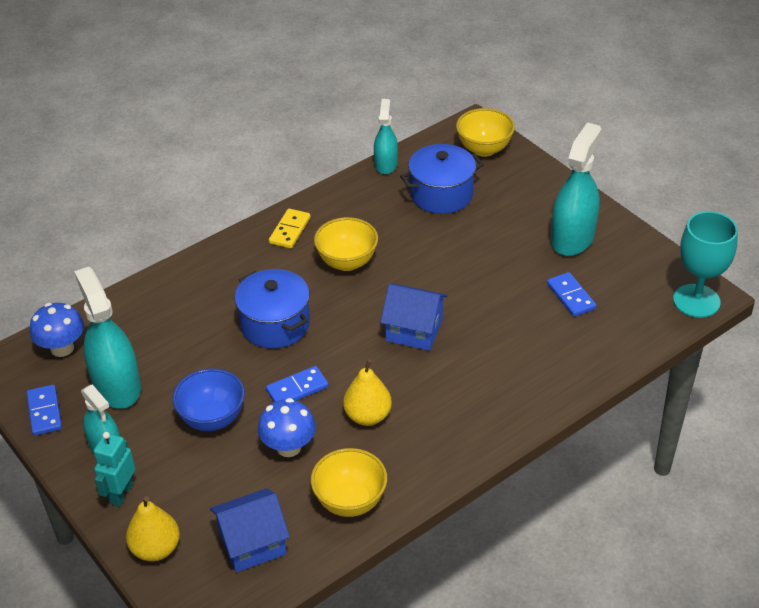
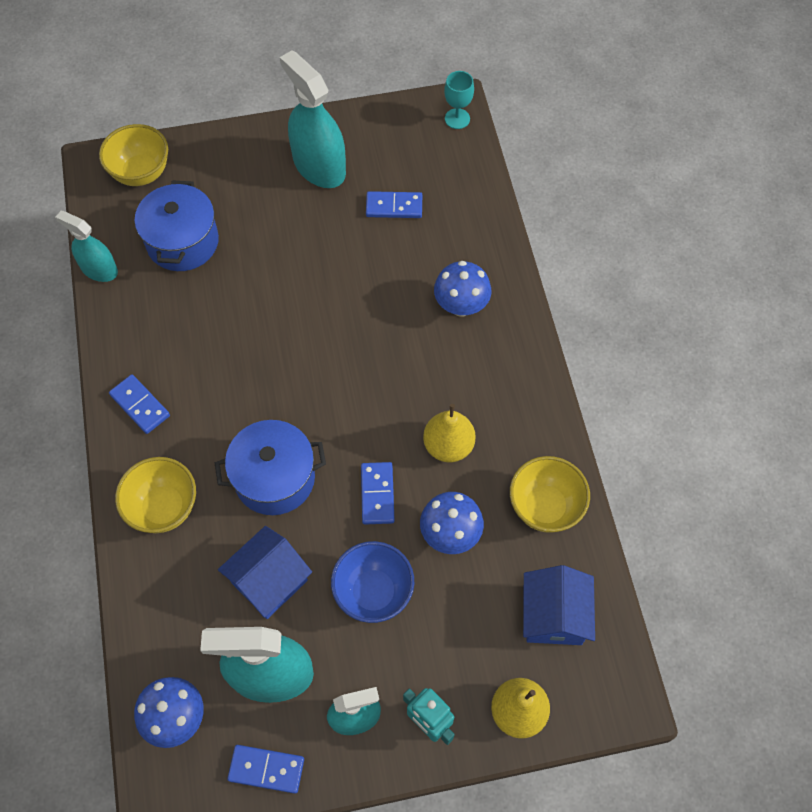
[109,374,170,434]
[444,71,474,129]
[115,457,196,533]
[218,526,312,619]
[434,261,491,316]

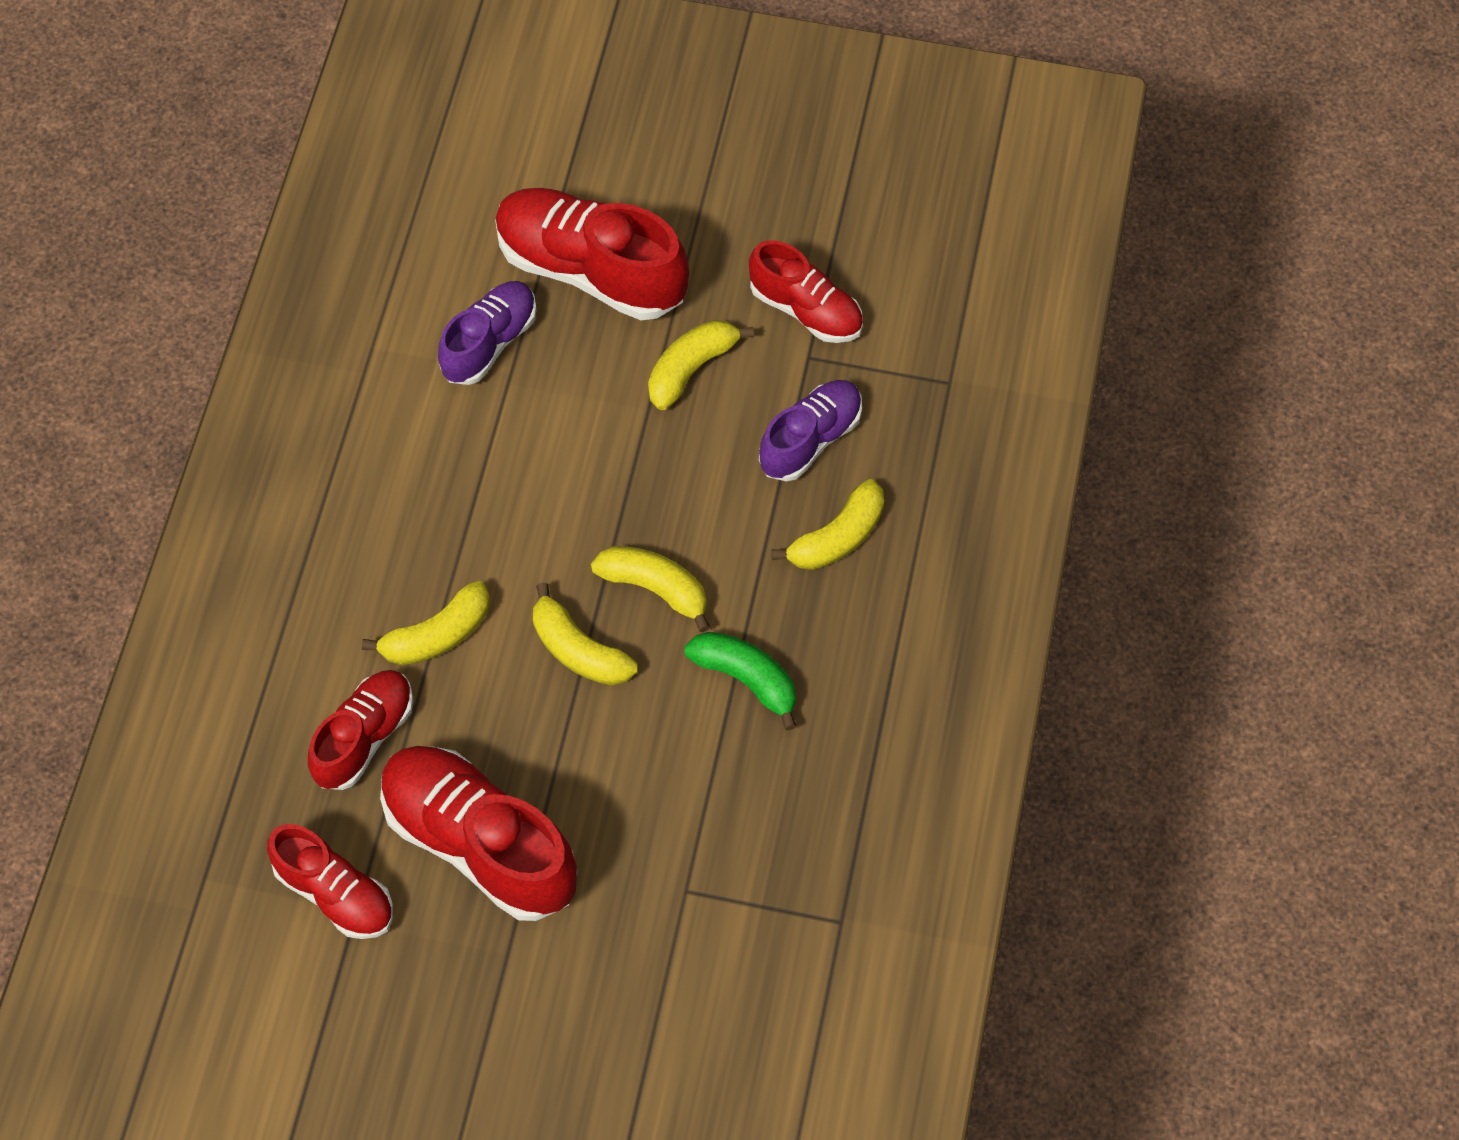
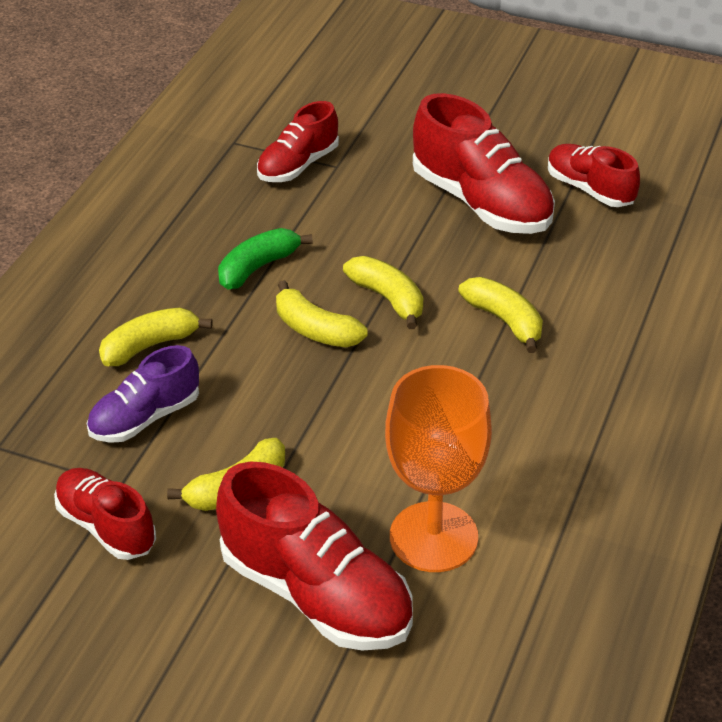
[385,365,492,572]
[458,277,543,353]
[218,228,313,289]
[257,101,339,182]

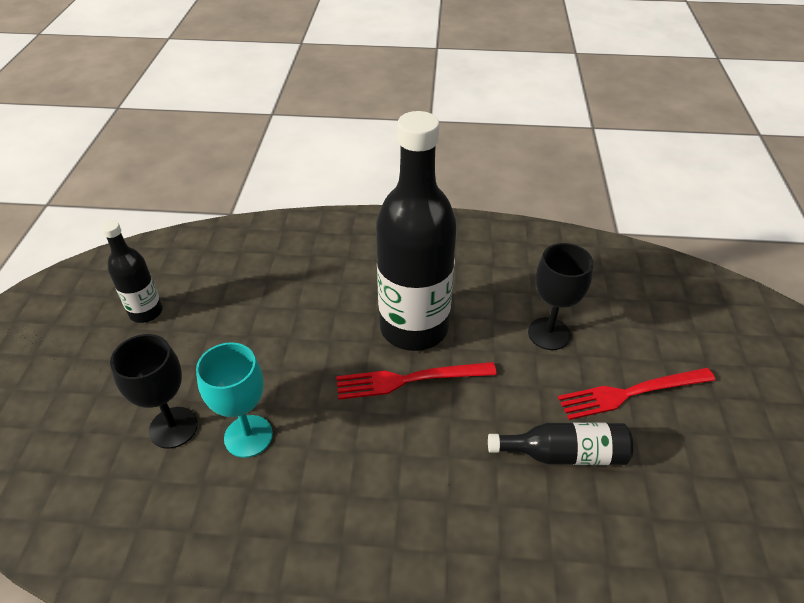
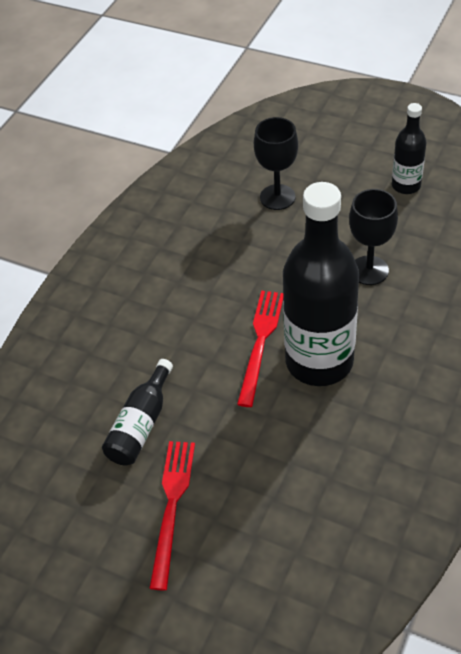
[349,189,398,285]
[196,342,273,458] (first image)

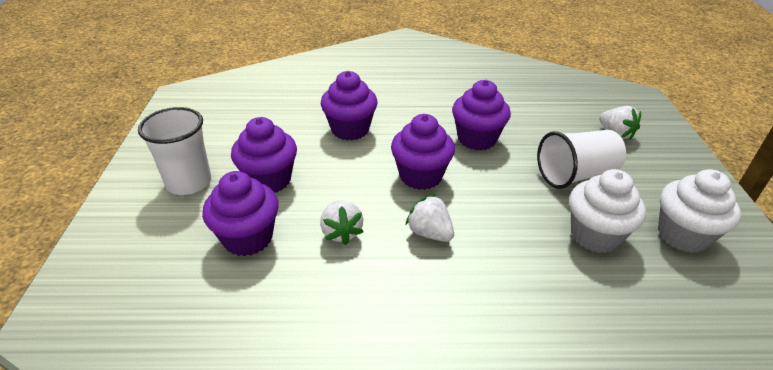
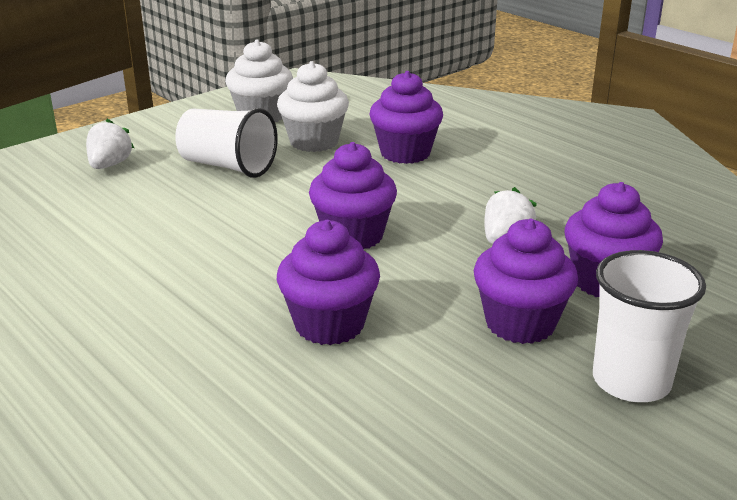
[370,71,443,164]
[406,195,454,242] (first image)

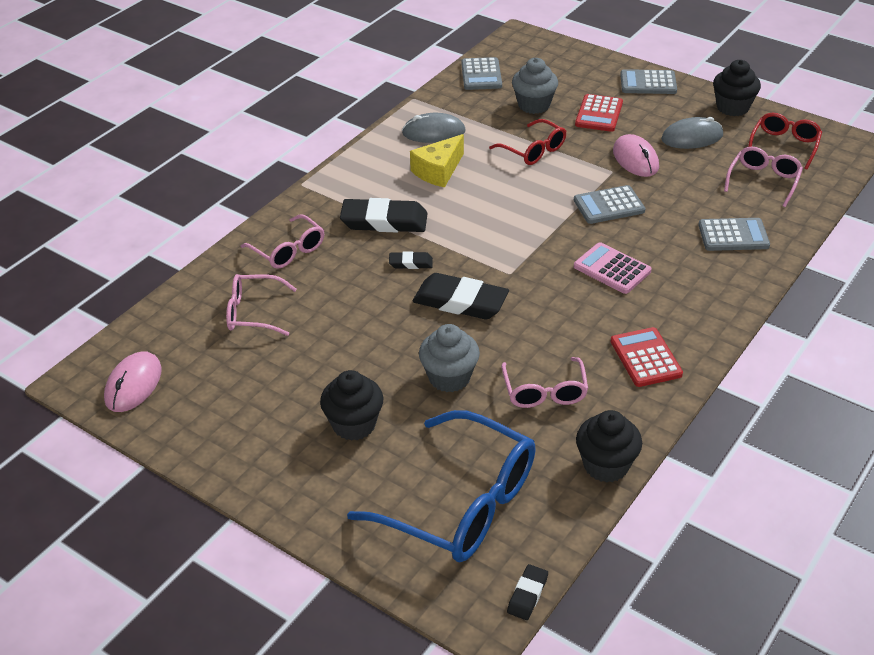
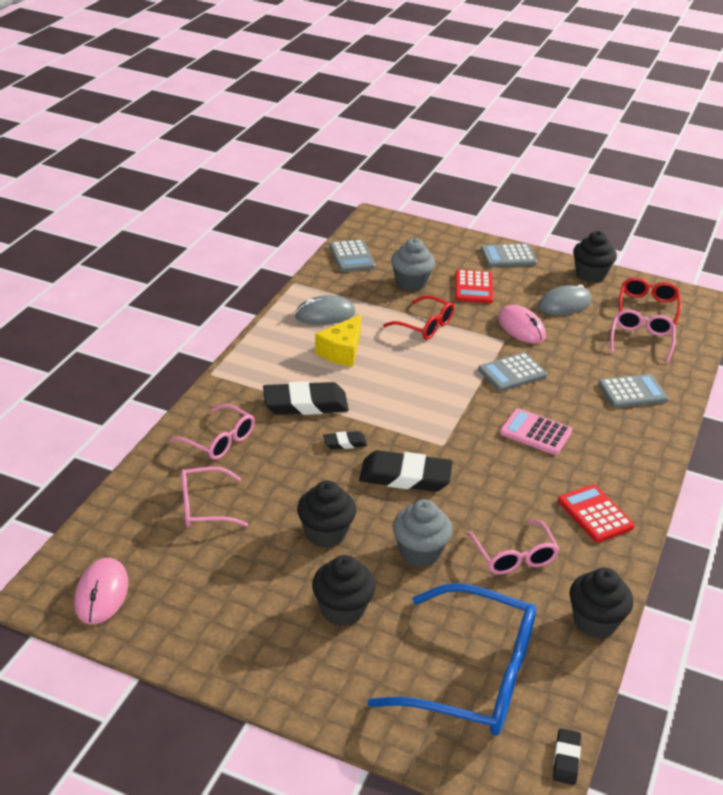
[297,481,356,548]

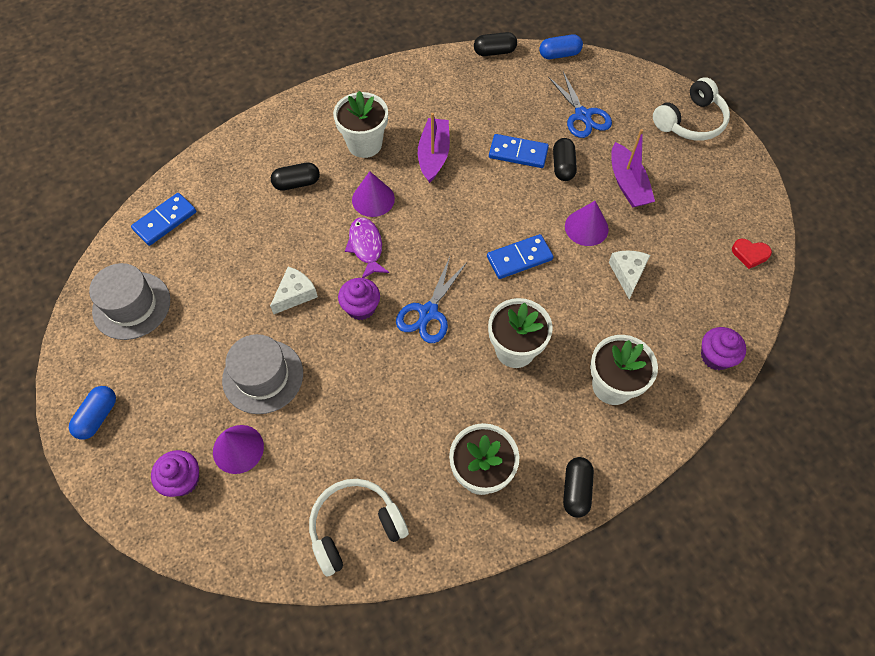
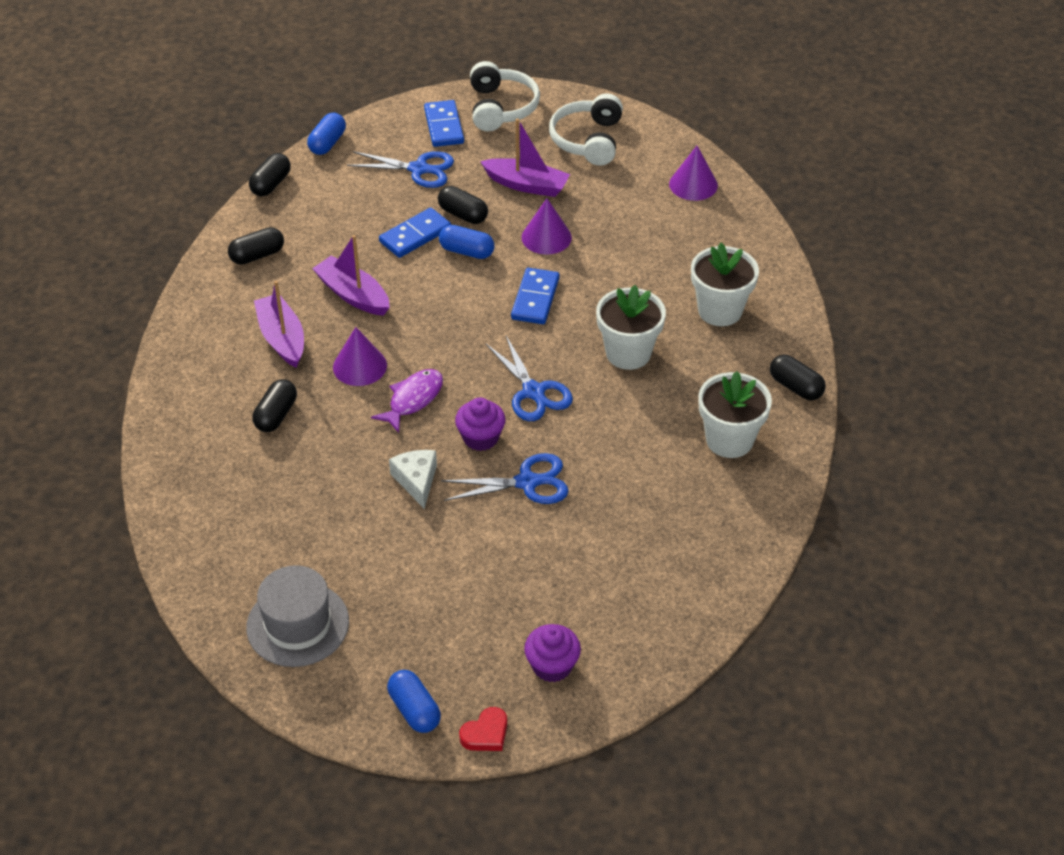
[254,281,304,368]
[424,100,464,147]
[371,369,443,433]
[459,707,507,751]
[609,250,650,299] (first image)
[701,327,746,370] (first image)
[222,334,303,414] (first image)
[669,146,718,201]
[549,94,623,166]
[439,225,495,259]
[228,227,284,265]
[441,453,569,504]

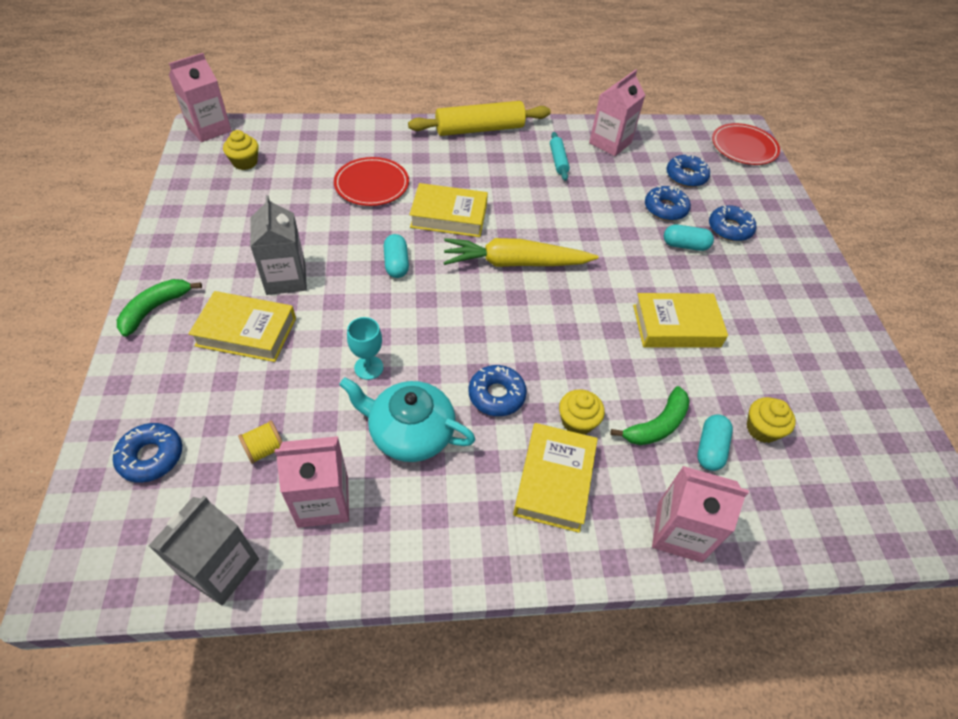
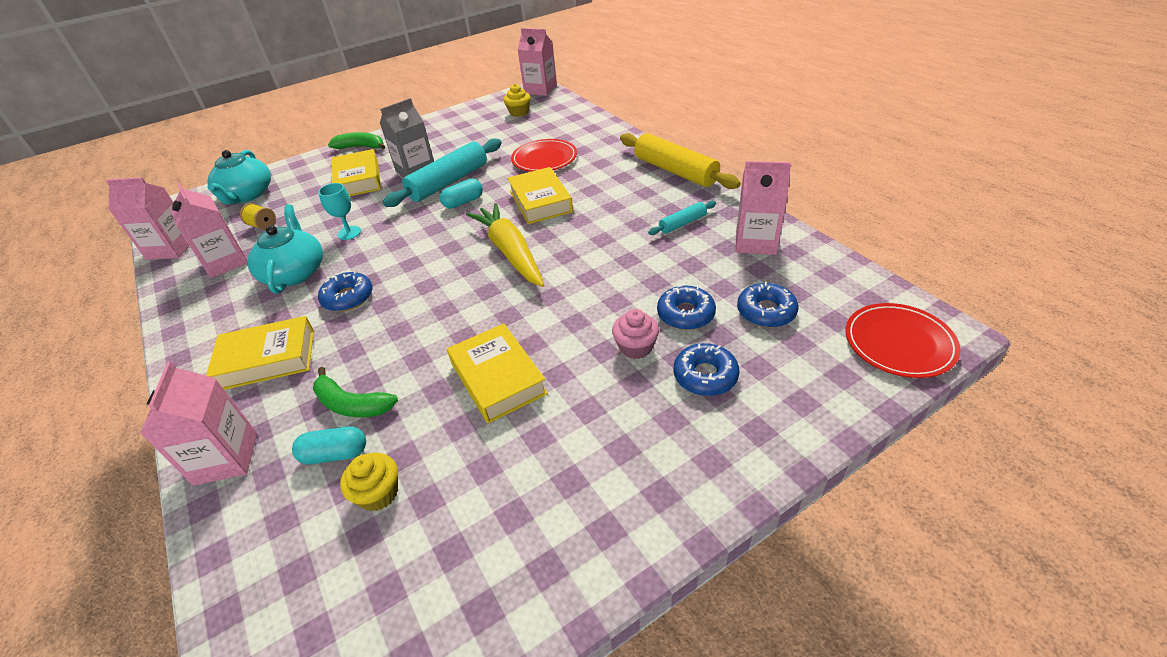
[612,309,659,359]
[559,389,605,434] (first image)
[207,150,271,205]
[105,177,189,260]
[383,139,501,207]

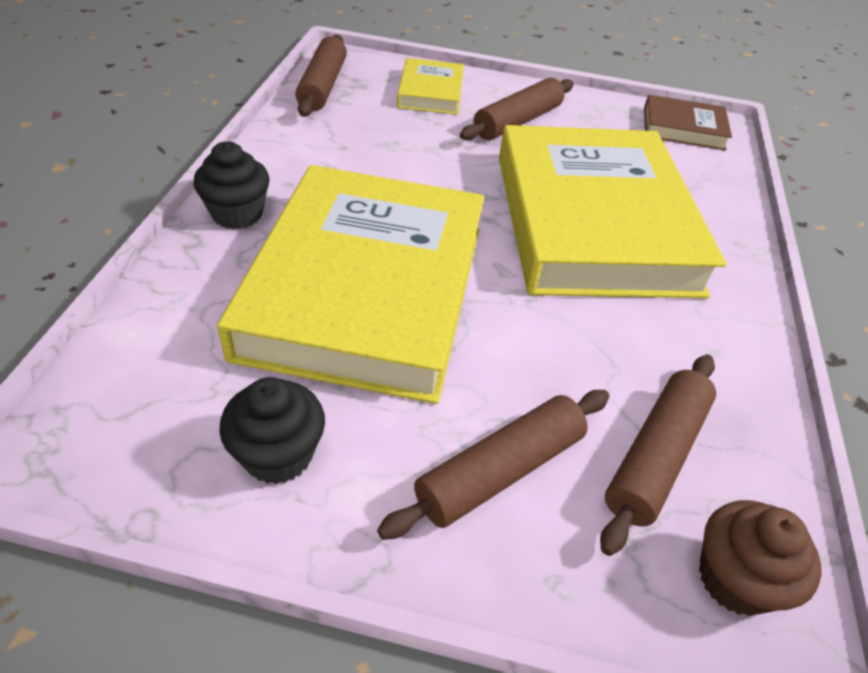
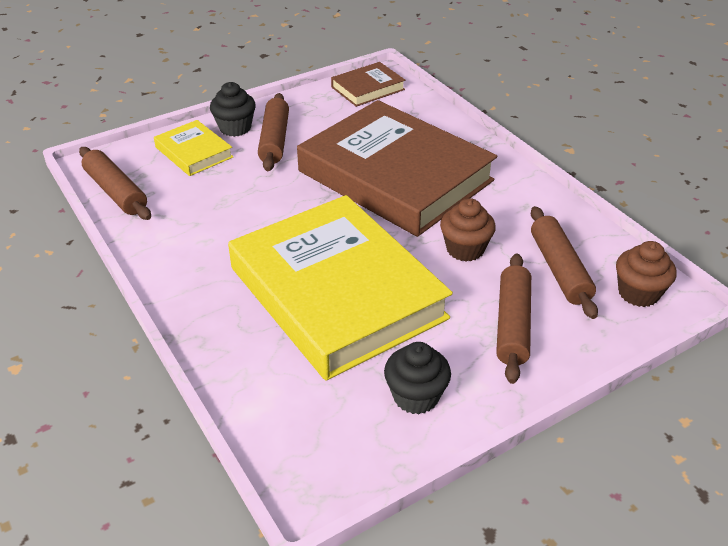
[297,100,498,237]
[210,82,256,137]
[440,198,496,262]

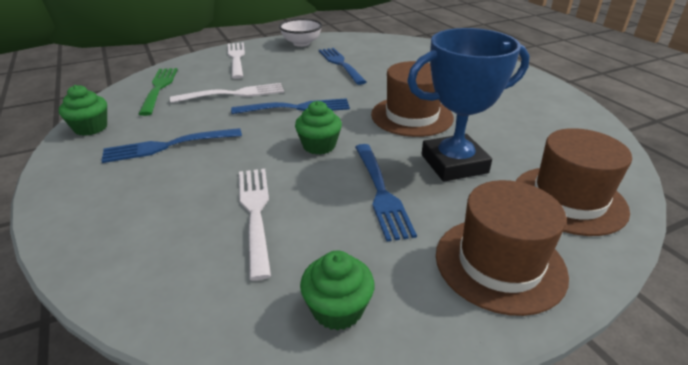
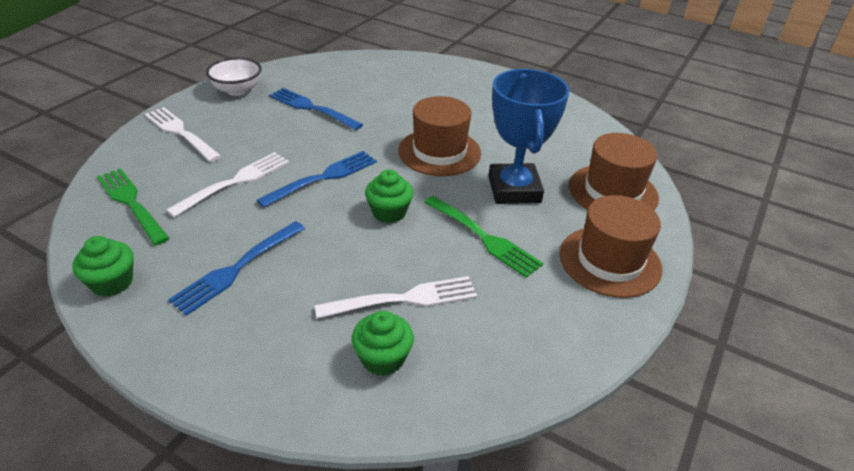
[488,69,570,204]
[424,196,543,278]
[315,276,477,319]
[352,311,414,376]

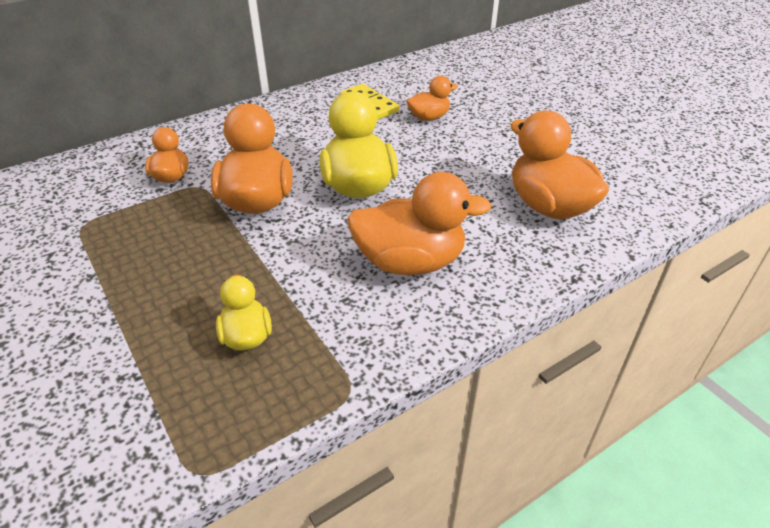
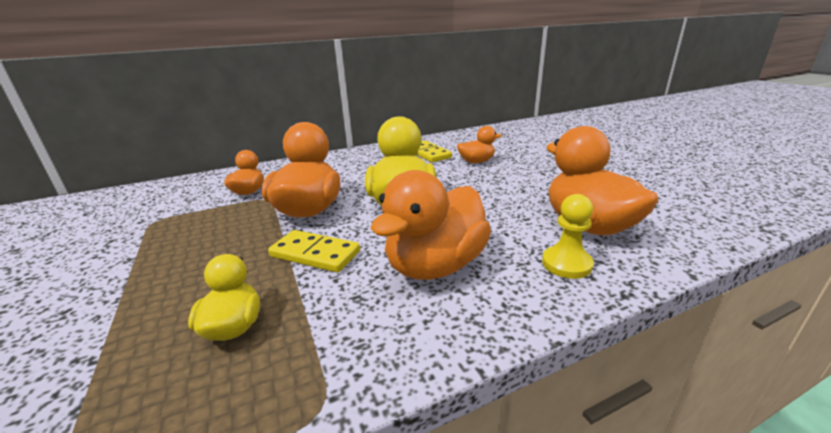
[371,170,491,280]
[542,194,594,279]
[268,230,360,272]

